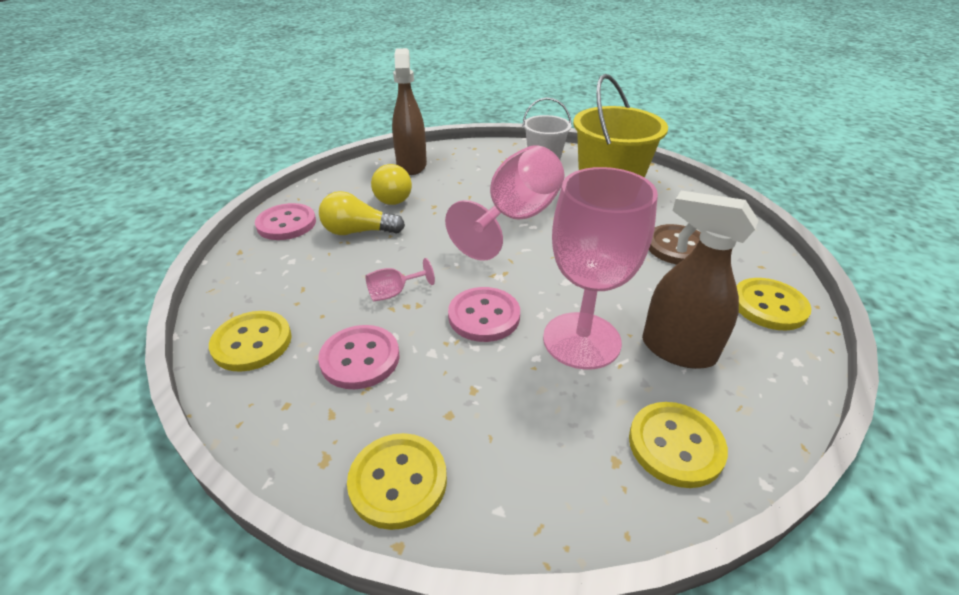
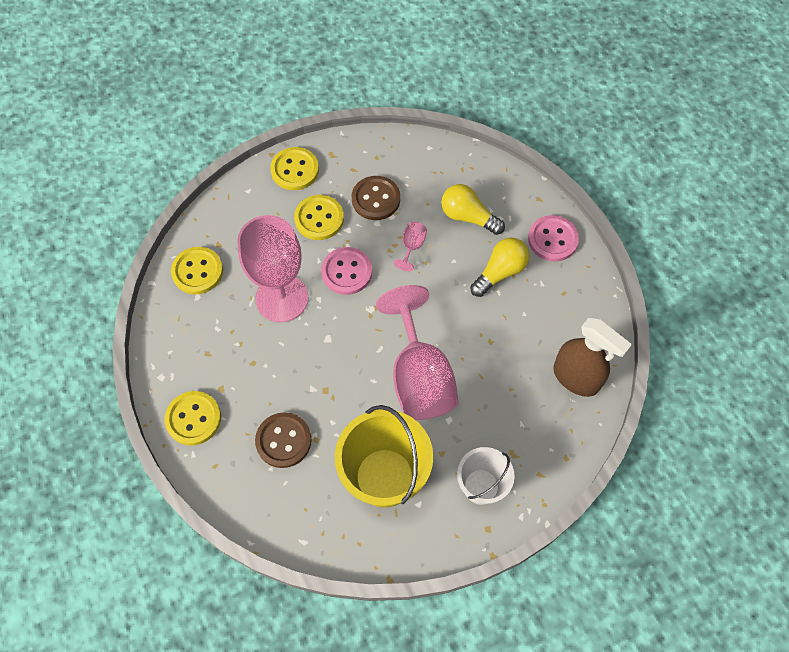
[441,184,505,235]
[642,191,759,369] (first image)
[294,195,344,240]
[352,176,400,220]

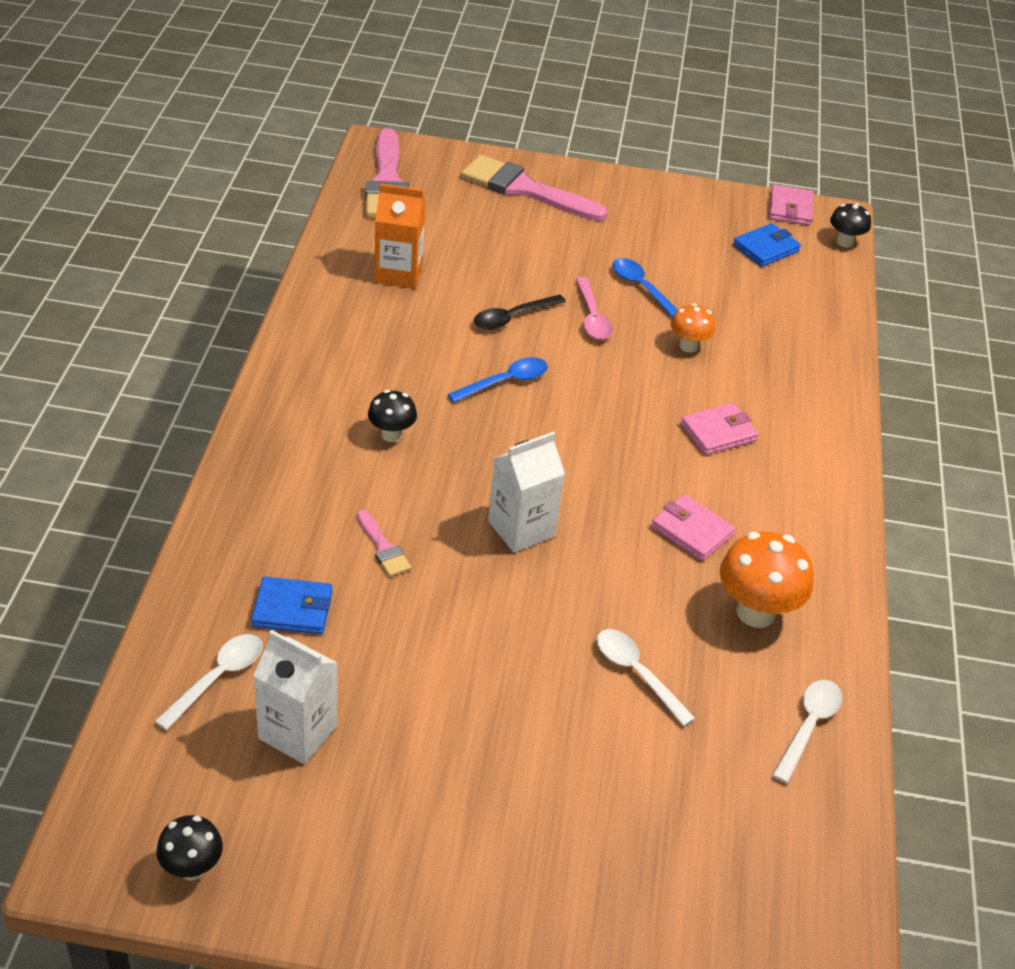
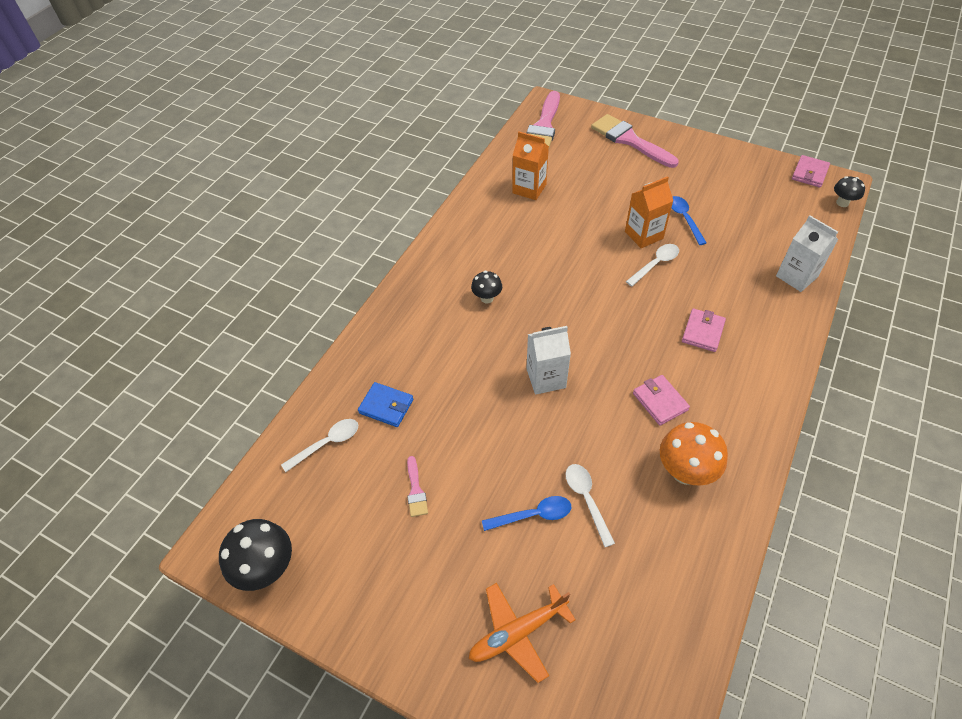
[733,223,801,267] (first image)
[625,176,673,248]
[474,295,566,330] (first image)
[671,303,715,353] (first image)
[482,496,571,531]
[682,309,726,352]
[407,456,428,517]
[776,216,838,292]
[626,244,679,287]
[219,519,292,591]
[469,583,576,683]

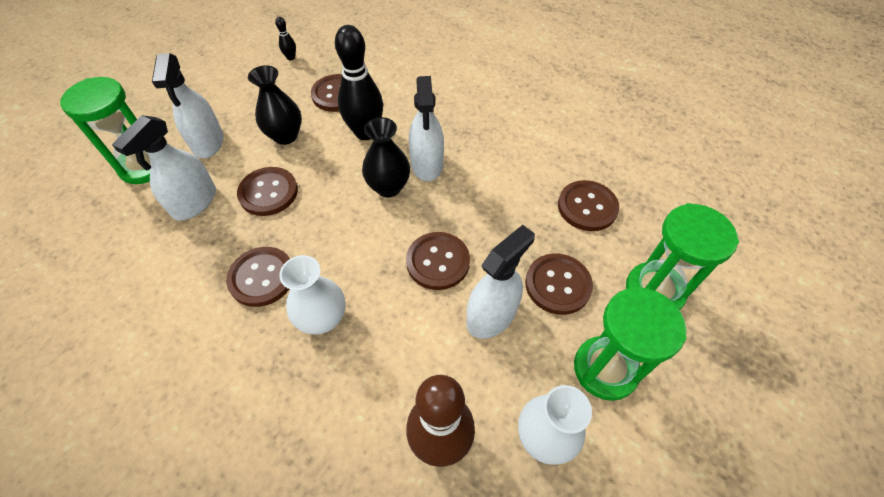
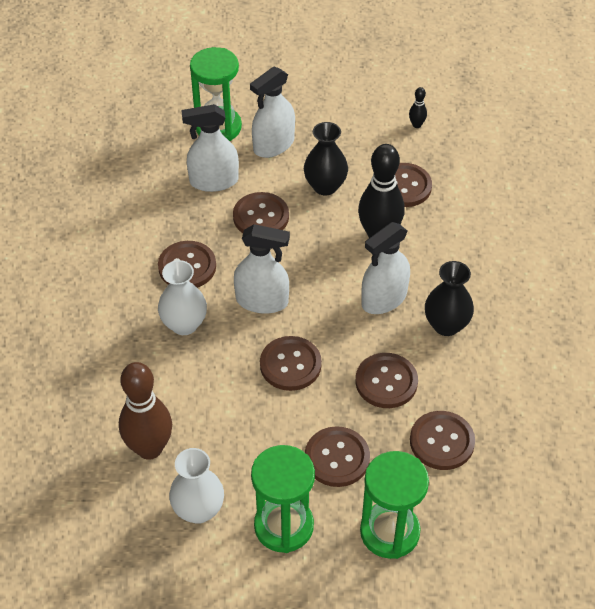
[425,261,474,336]
[234,224,290,314]
[356,353,418,408]

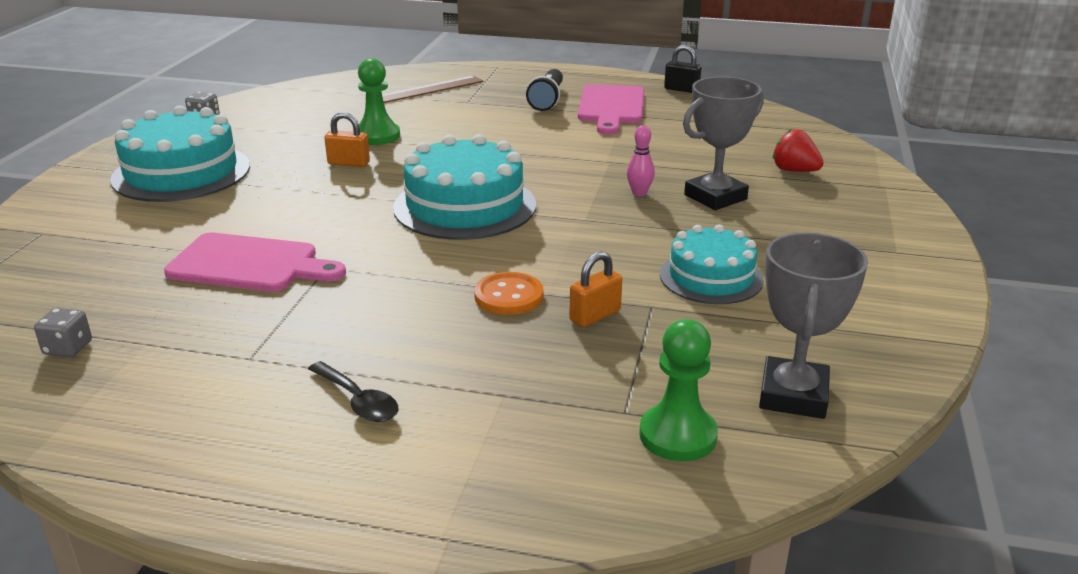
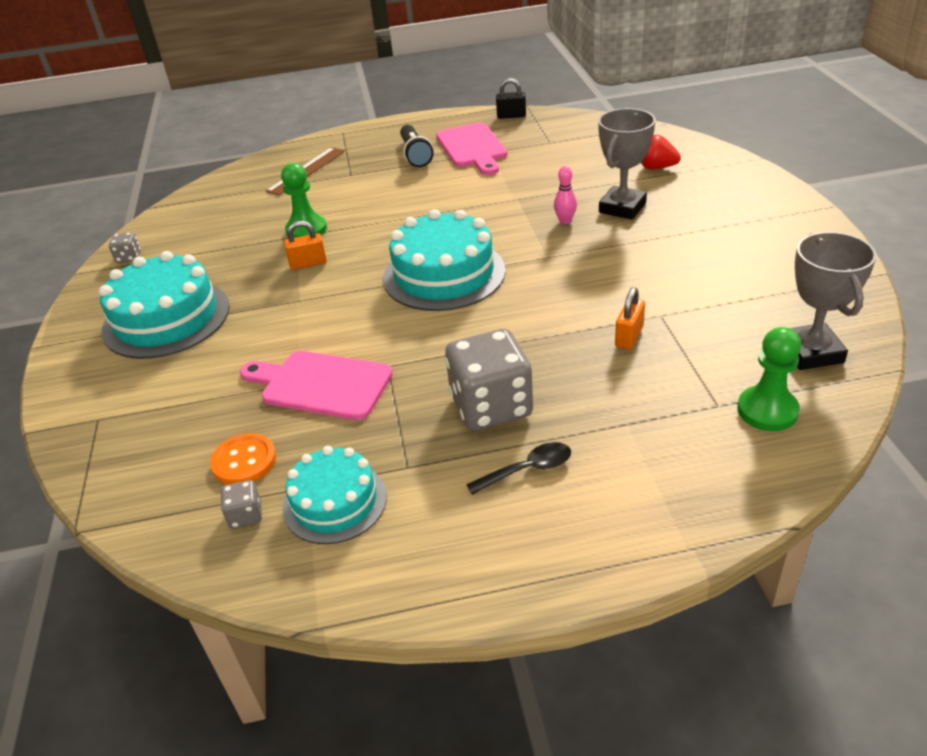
[283,446,387,544]
[240,351,393,420]
[210,433,276,485]
[466,442,571,495]
[445,329,533,431]

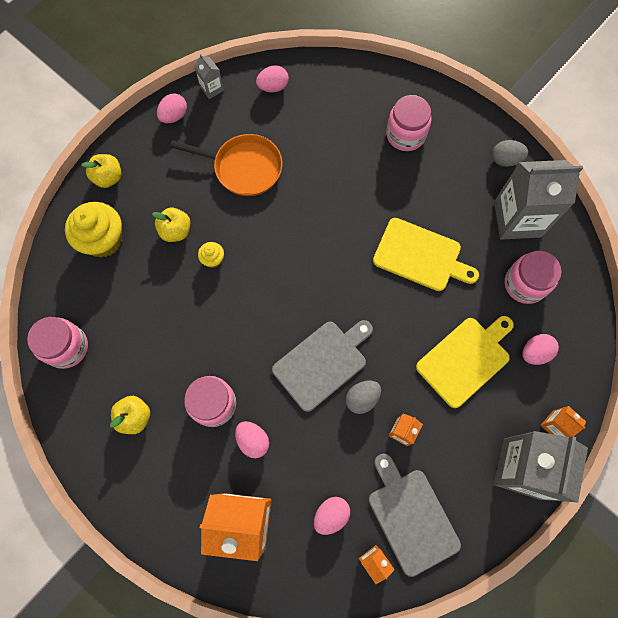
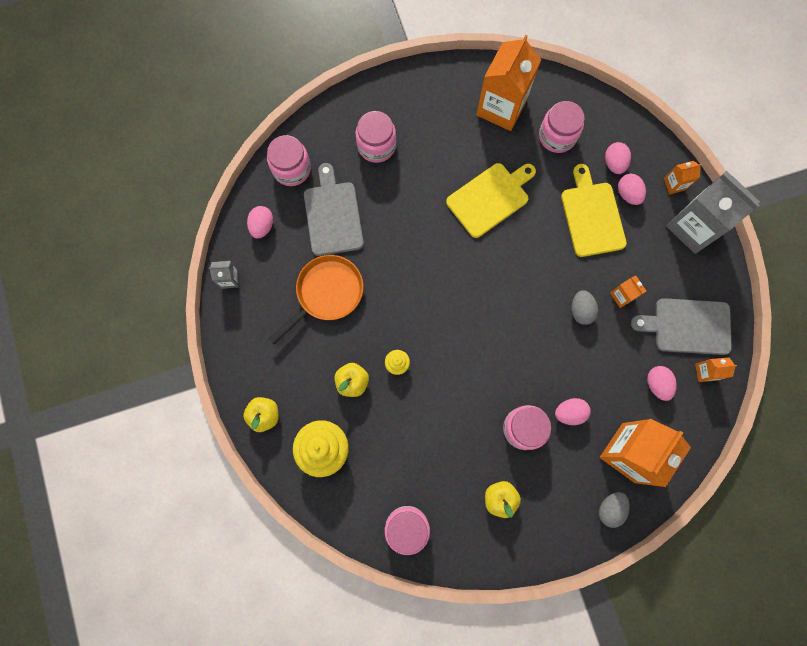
[618,174,646,205]
[599,492,630,528]
[476,35,541,131]
[304,163,364,256]
[267,135,311,186]

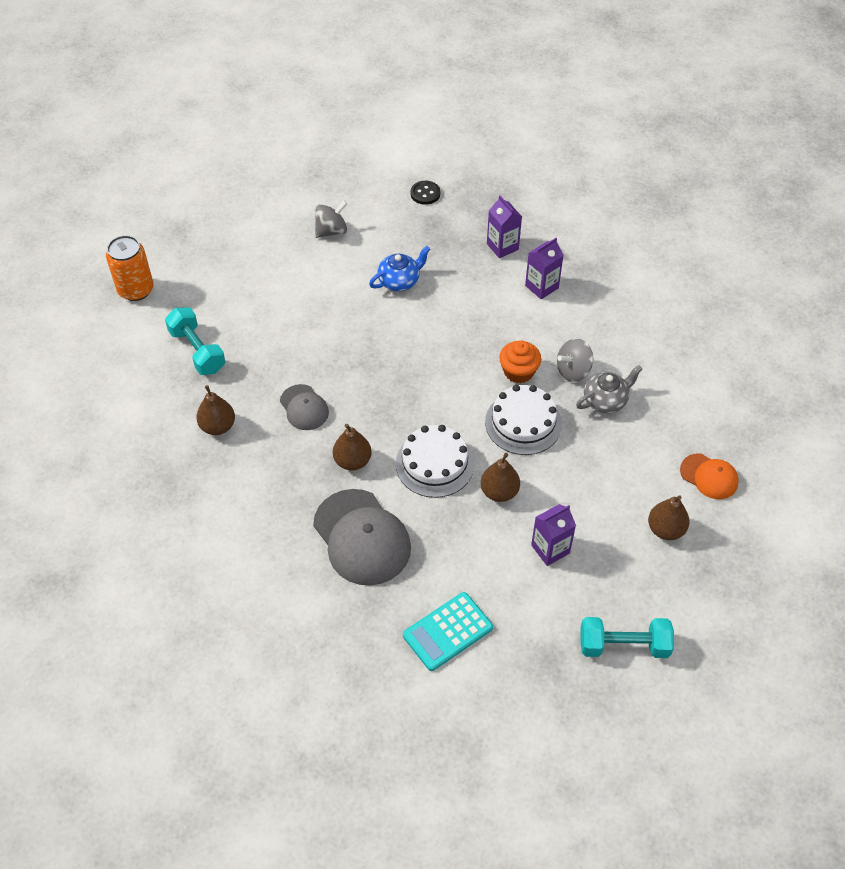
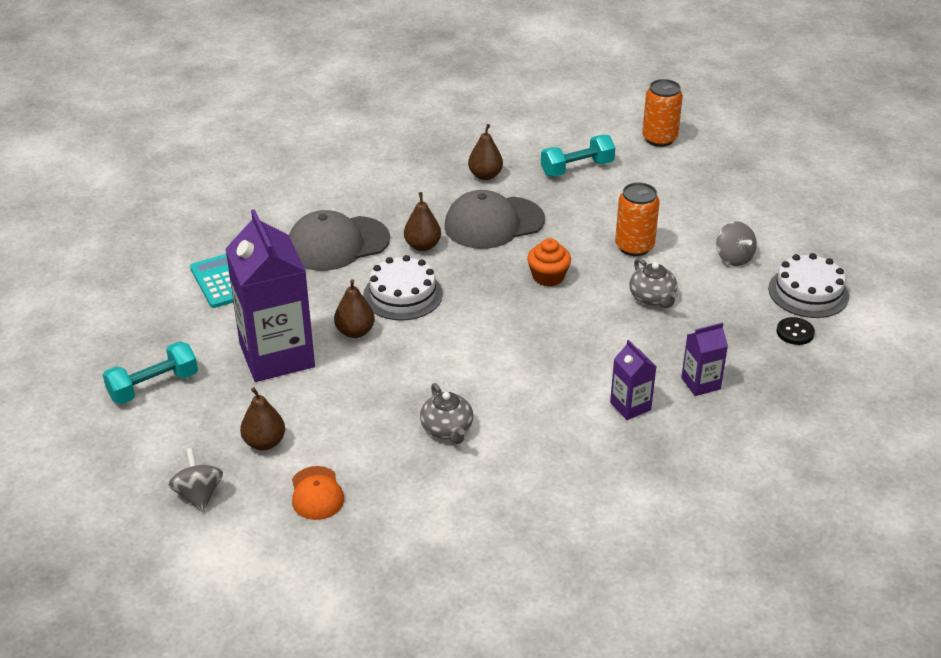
[629,258,678,308]
[168,448,223,512]
[527,238,571,286]
[444,190,545,249]
[768,253,849,318]
[292,466,344,520]
[225,209,315,382]
[103,341,198,404]
[615,182,660,256]

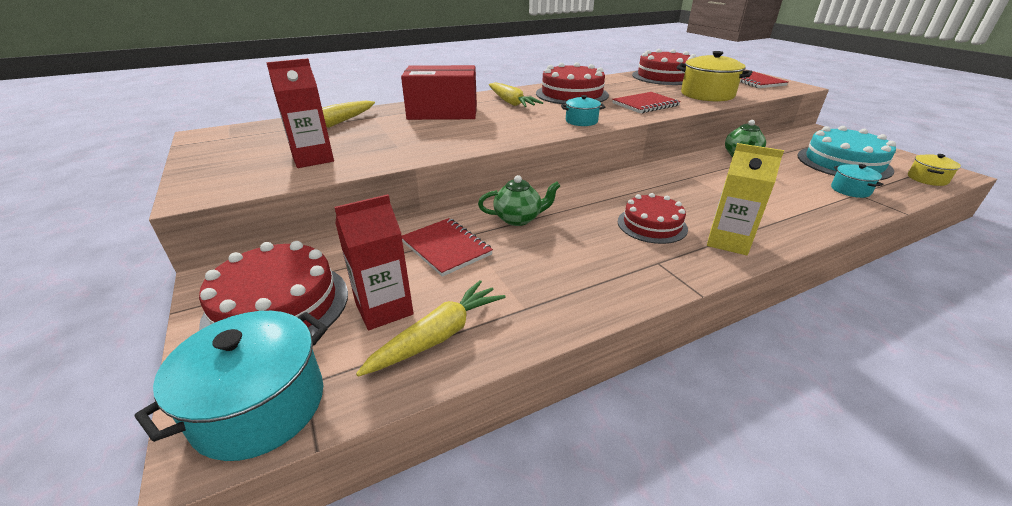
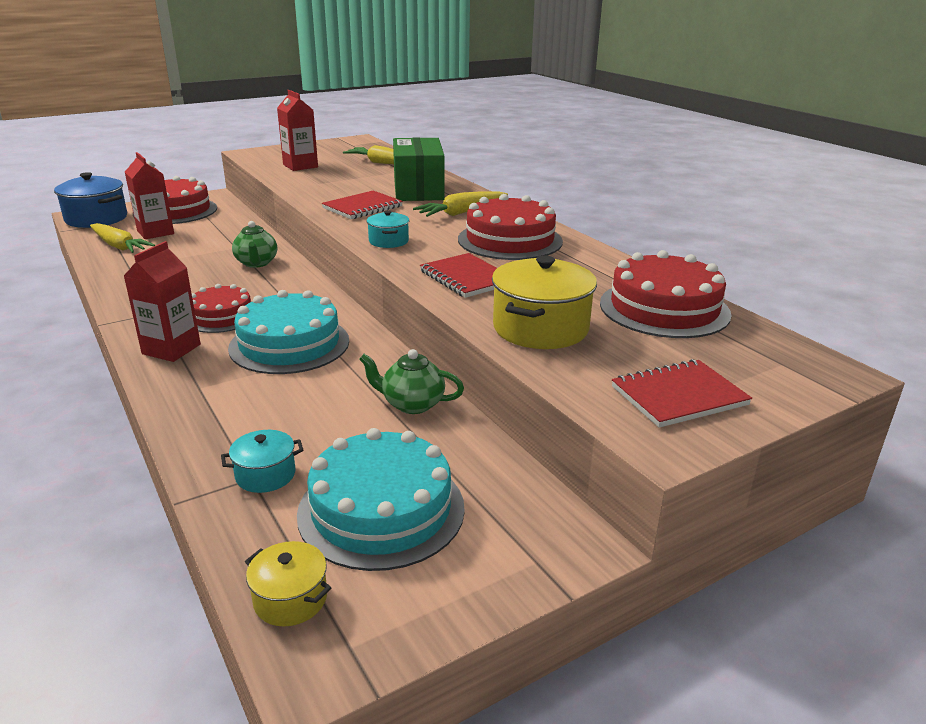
[393,137,445,201]
[124,241,201,362]
[322,191,403,219]
[54,172,127,228]
[228,290,349,374]

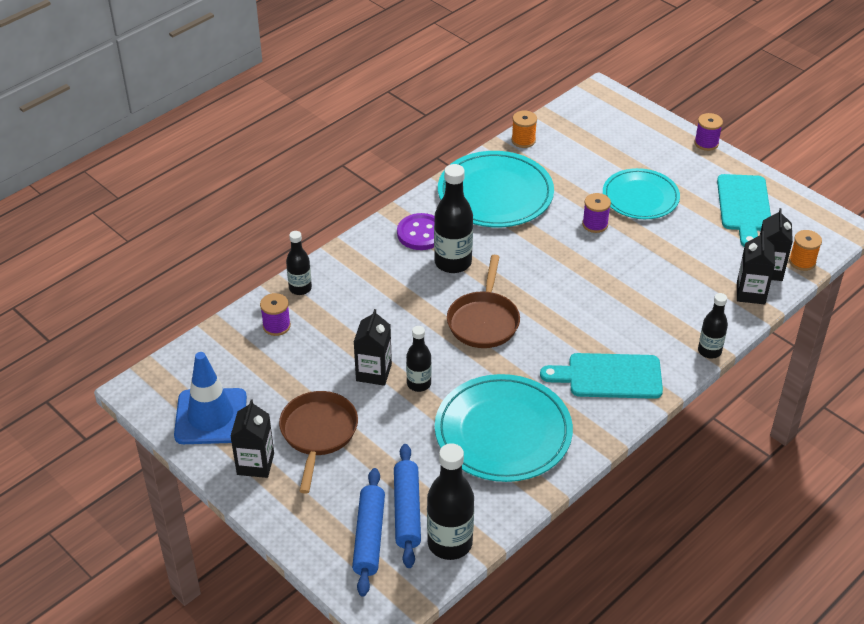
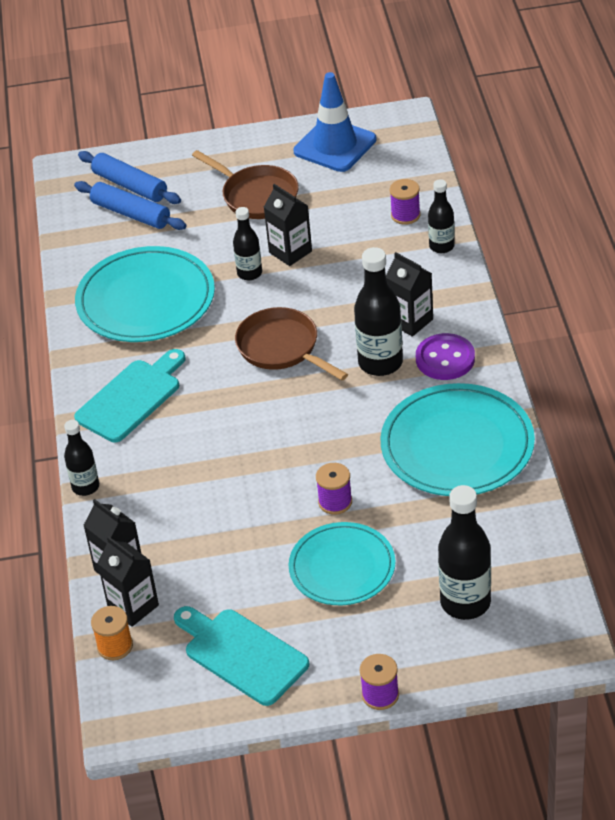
[511,111,537,148] (first image)
[386,252,433,337]
[438,485,491,620]

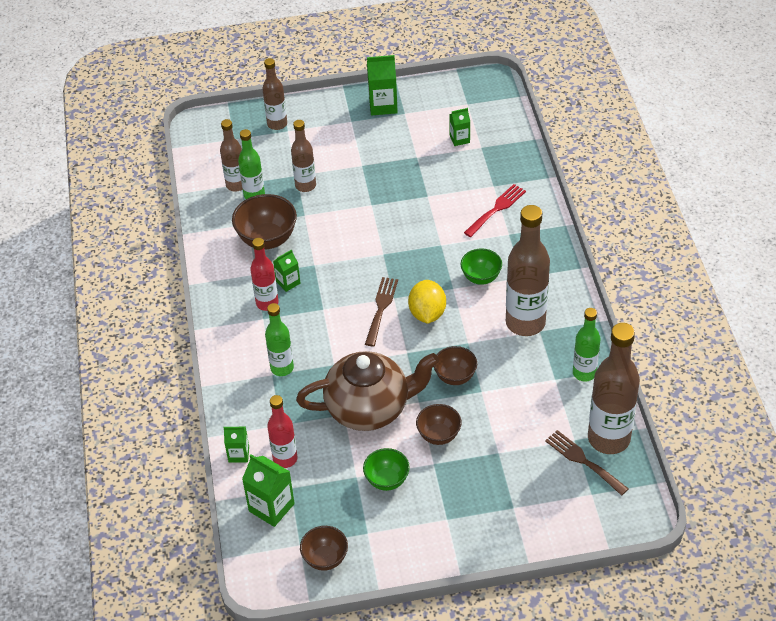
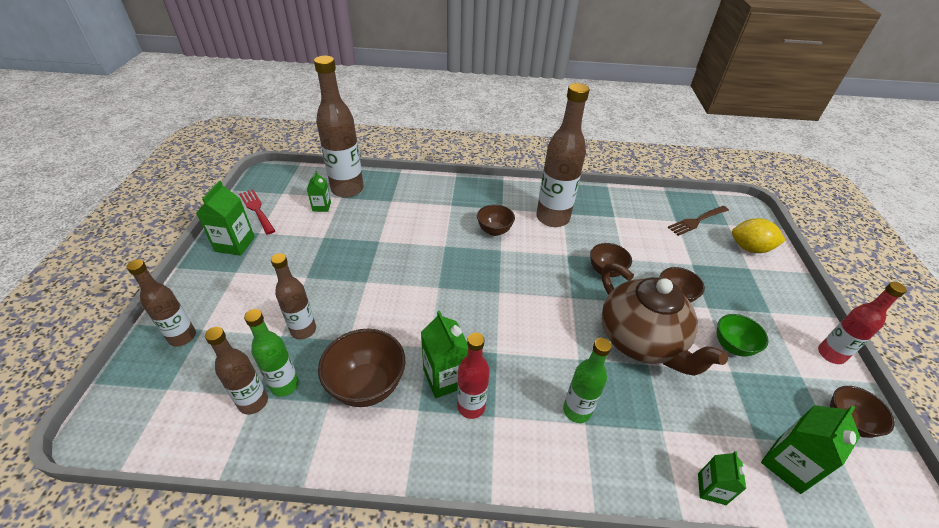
[239,189,275,235]
[477,204,515,236]
[421,311,468,398]
[365,277,398,346] (first image)
[732,218,786,253]
[573,308,600,381] (first image)
[314,56,364,198]
[601,263,728,376]
[818,282,907,364]

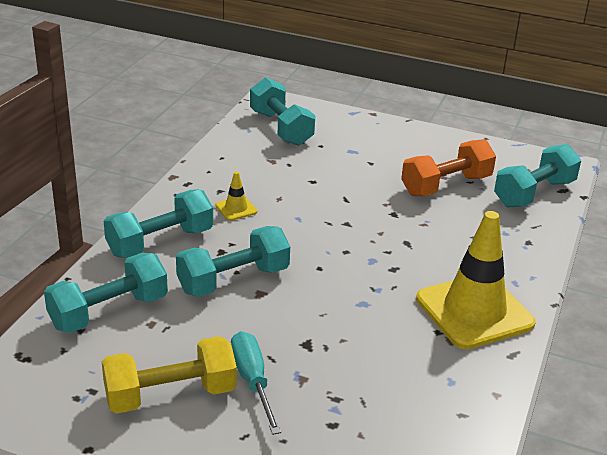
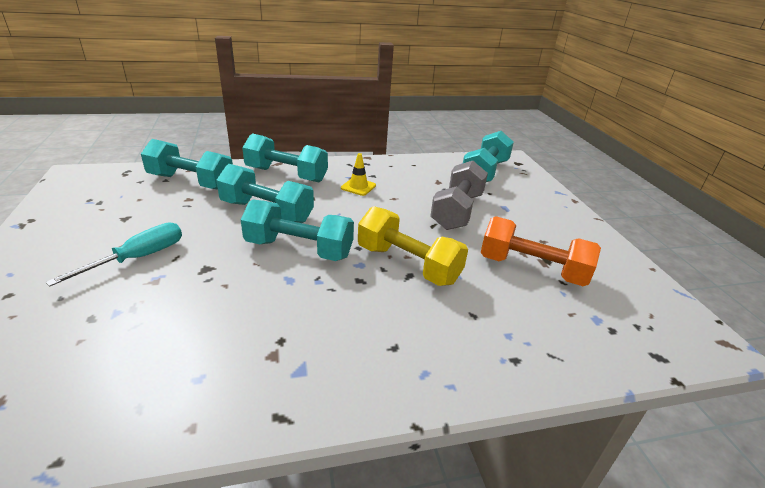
[241,200,354,261]
[416,211,536,349] (first image)
[358,206,468,286]
[430,161,488,230]

